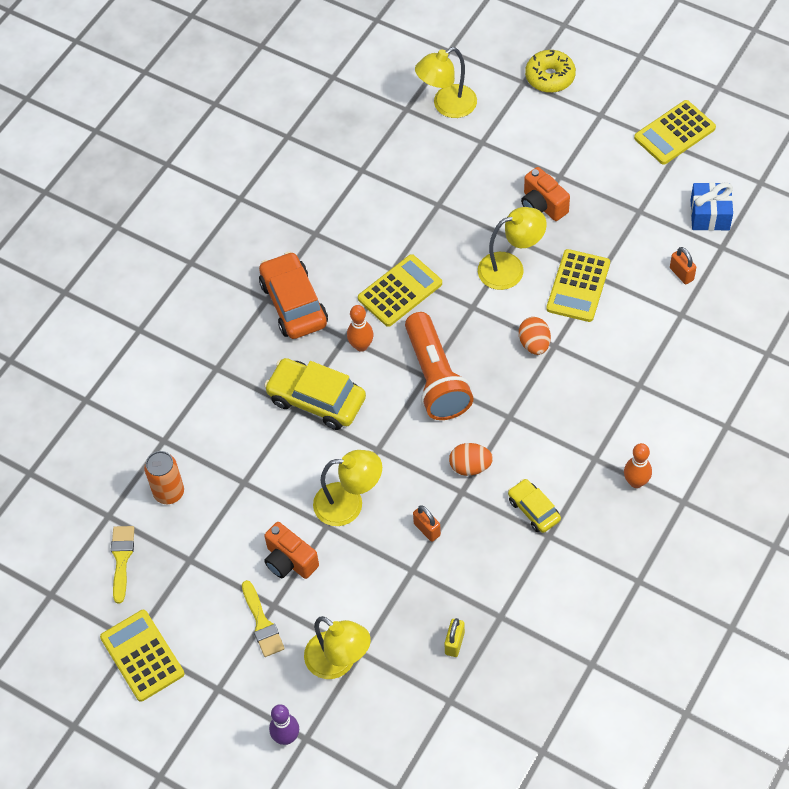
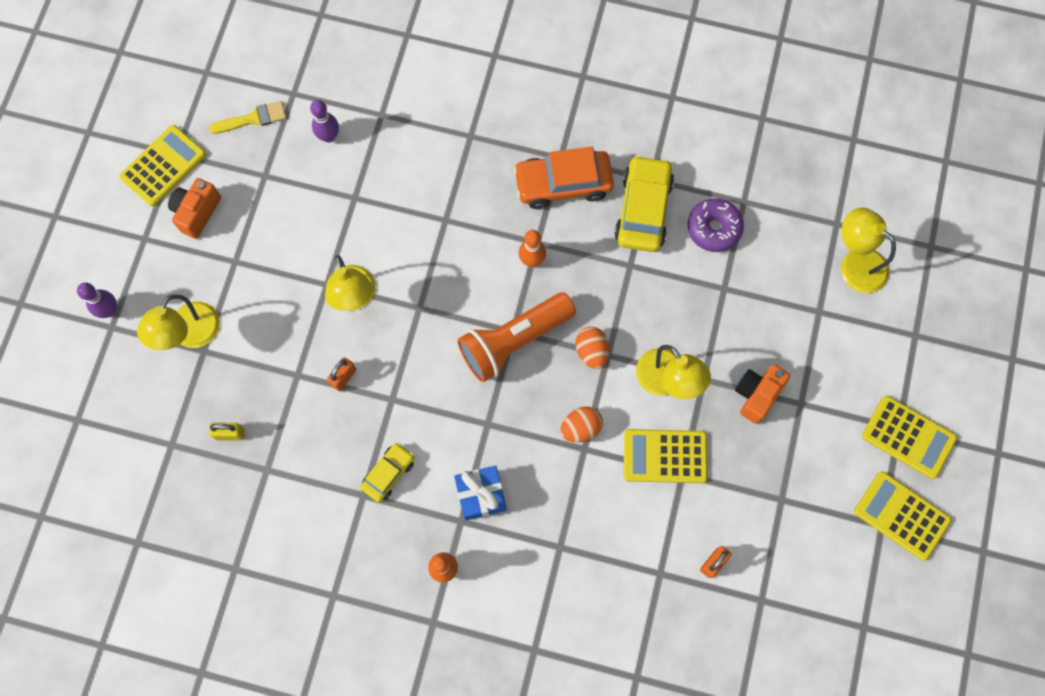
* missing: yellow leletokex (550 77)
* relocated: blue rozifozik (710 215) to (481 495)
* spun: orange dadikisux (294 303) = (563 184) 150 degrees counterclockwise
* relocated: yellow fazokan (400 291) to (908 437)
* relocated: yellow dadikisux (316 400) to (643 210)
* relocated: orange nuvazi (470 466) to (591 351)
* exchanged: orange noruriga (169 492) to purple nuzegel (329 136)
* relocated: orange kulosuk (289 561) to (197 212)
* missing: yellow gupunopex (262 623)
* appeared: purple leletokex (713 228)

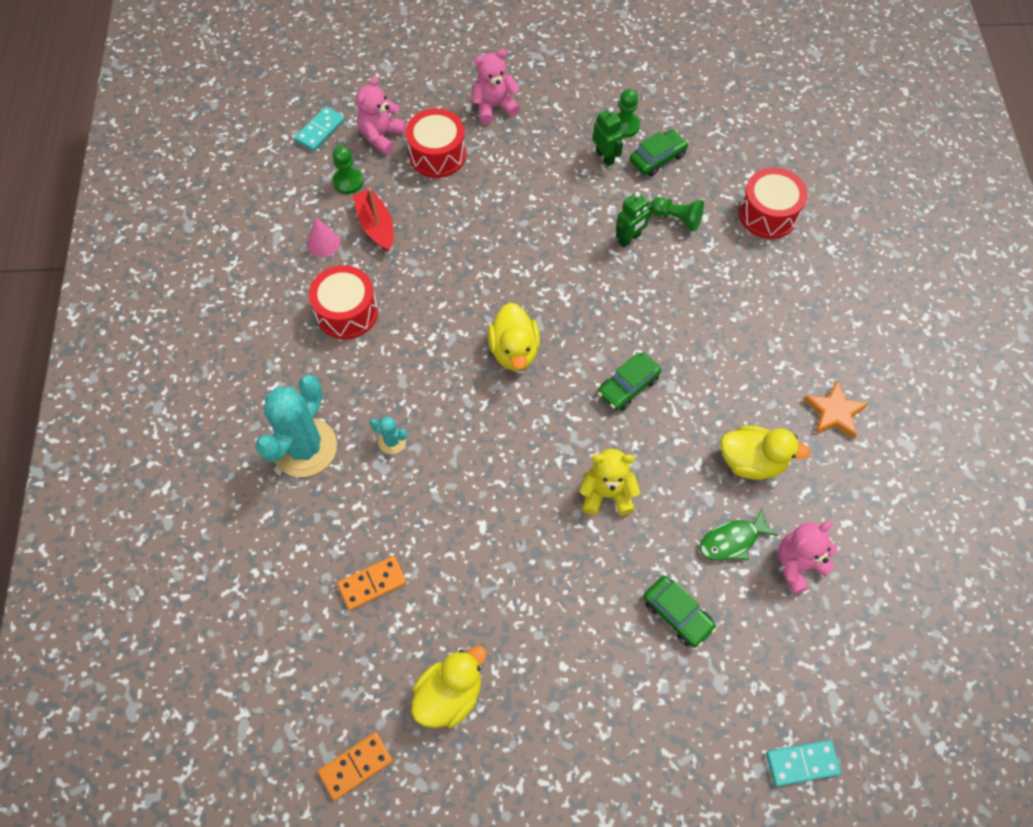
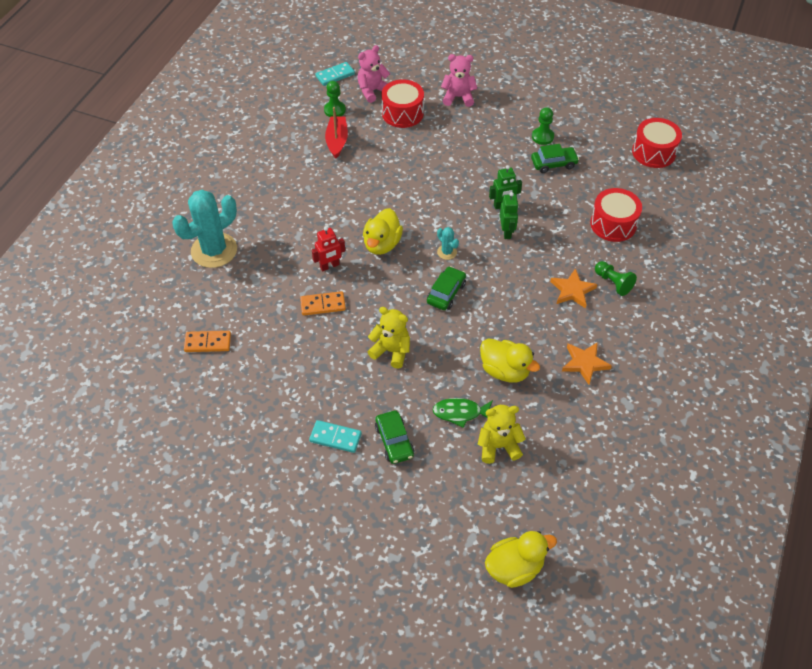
* relocated: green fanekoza (605 157) to (506 232)
* relocated: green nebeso (677 218) to (613 283)
* missing: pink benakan (323 243)
* relocated: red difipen (347 312) to (653 152)
* spun: green dadikisux (628 386) = (446 293) 135 degrees clockwise
* relocated: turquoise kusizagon (392 441) to (447 252)
* colour: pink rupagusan (798 564) to yellow rupagusan (498 446)
* relocated: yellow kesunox (449 694) to (514 568)
* relocated: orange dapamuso (356 766) to (323 305)
* relocated: turquoise dapamuso (802 763) to (335 437)
* appeared: red fanekoza (329 266)
* appeared: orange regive (572 290)

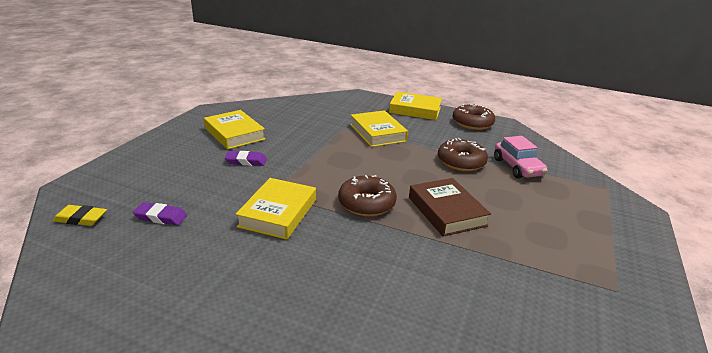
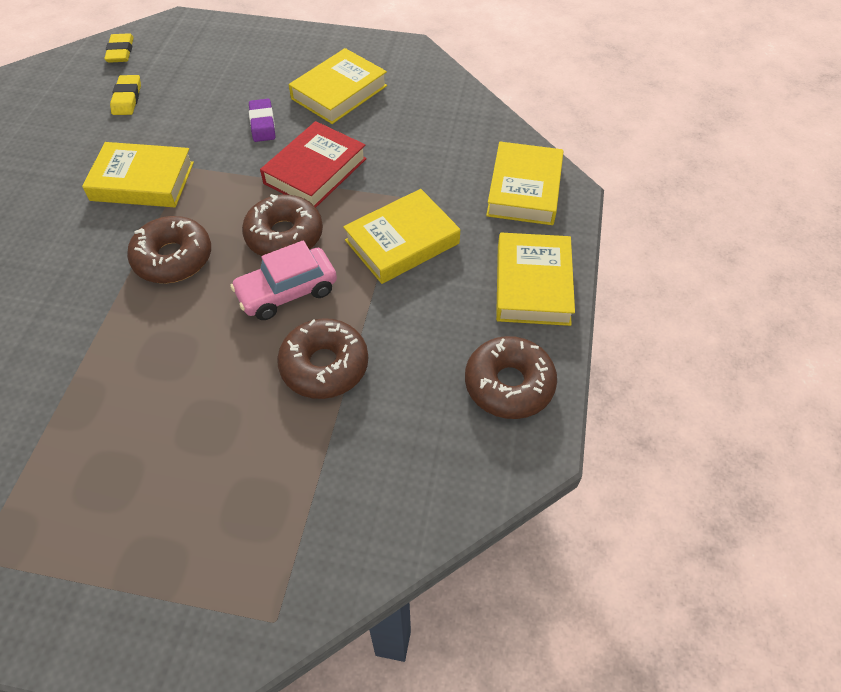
* relocated: pink dadikisux (517 167) to (287 292)
* missing: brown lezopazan (446 211)
* colour: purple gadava (161 217) to yellow gadava (127 98)
* appeared: red lezopazan (315 171)
* appeared: yellow lezopazan (524 189)
* appeared: brown leletokex (284 236)

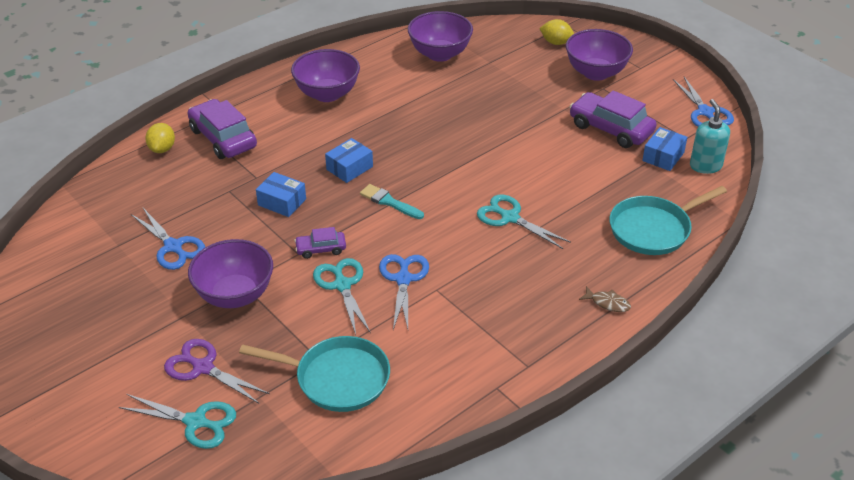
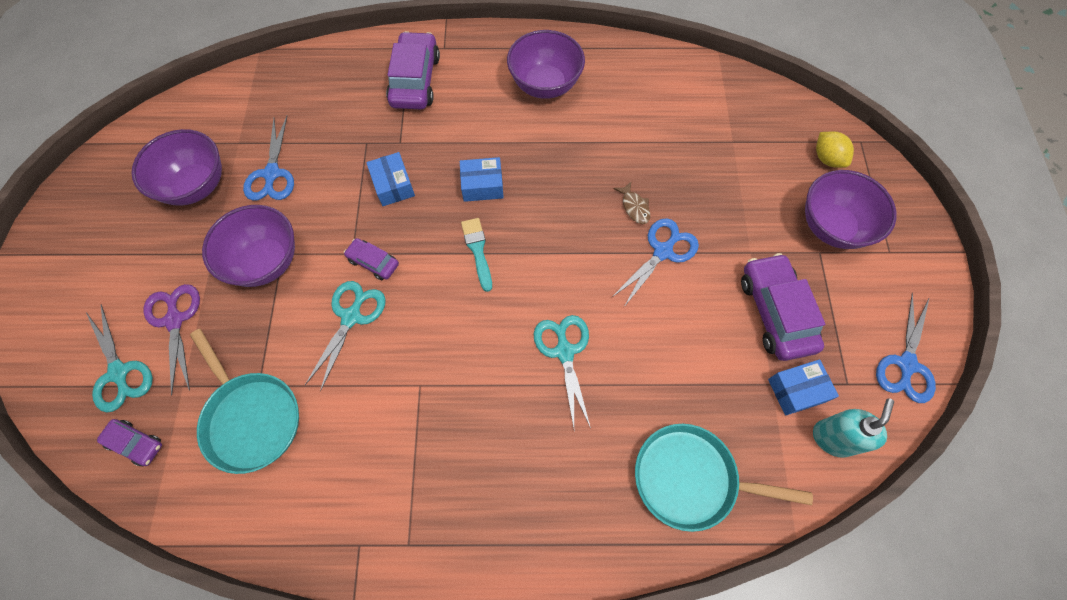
* relocated: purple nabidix (440 54) to (196 186)
* missing: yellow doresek (162 149)
* relocated: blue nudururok (403 279) to (663 251)
* relocated: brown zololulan (608 303) to (634 207)
* appeared: purple dadikisux (136 443)

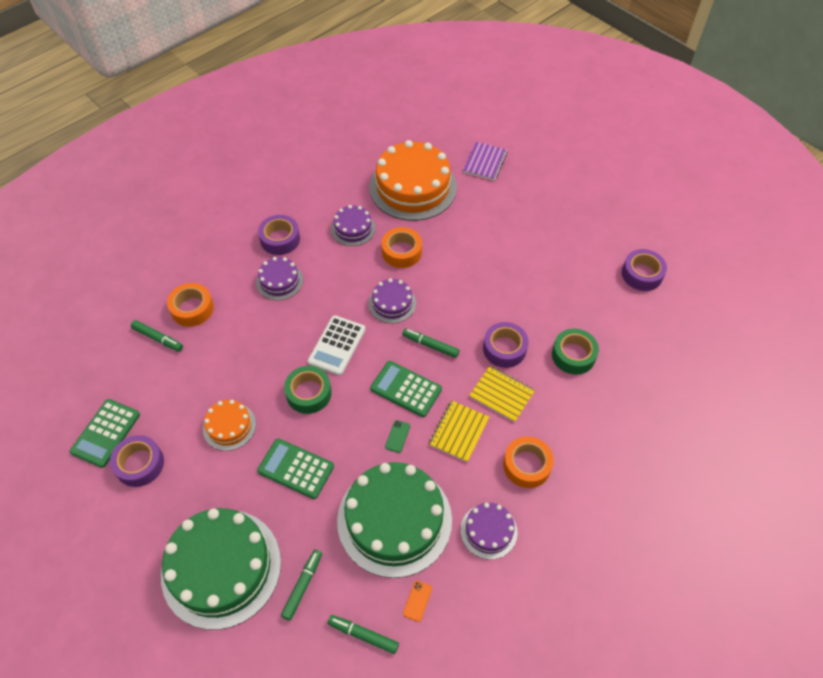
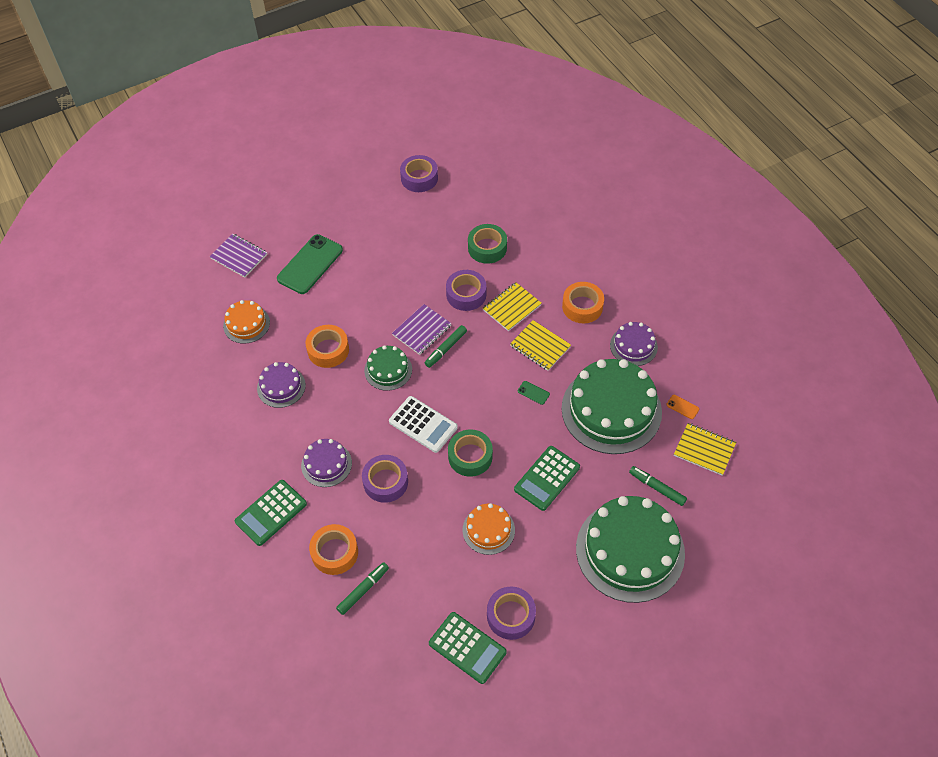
* size: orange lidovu (413 187) = (246 324) x0.49
* relocated: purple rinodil (280 239) to (385 482)
* colour: purple lidovu (392 303) to green lidovu (388 370)
* relocated: green fazokan (406 389) to (271 513)
* exchanged: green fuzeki (363 635) to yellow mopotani (704 450)
* appeared: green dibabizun (310 264)
* appeared: purple mopotani (422 330)

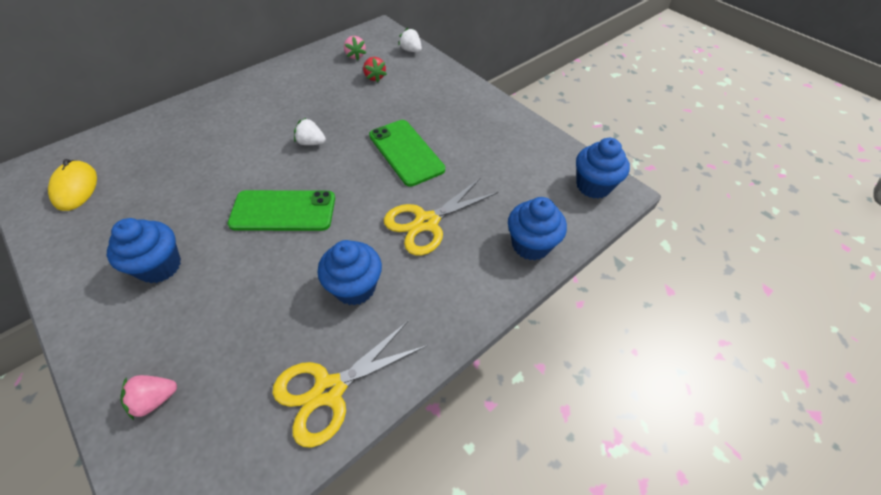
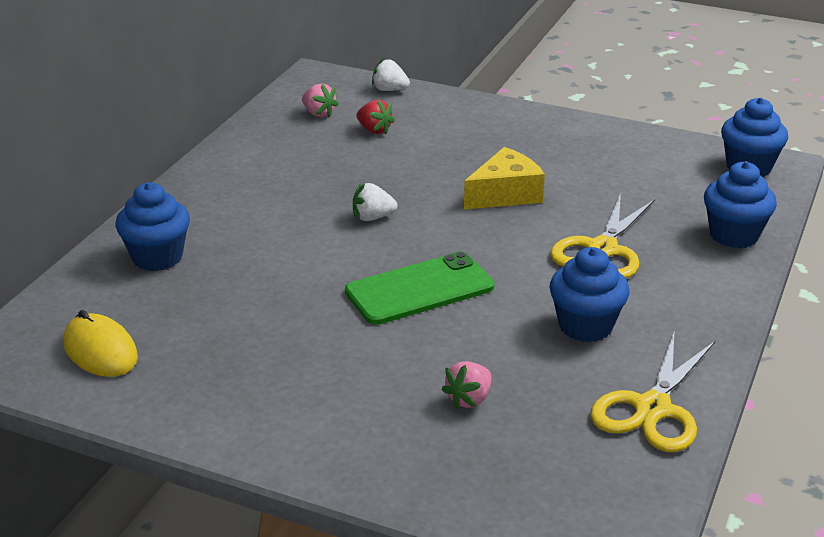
* exchanged: green dibabizun (406 152) to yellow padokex (505 194)
* relocated: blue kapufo (160 266) to (157 257)
* relocated: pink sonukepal (155 399) to (469 399)

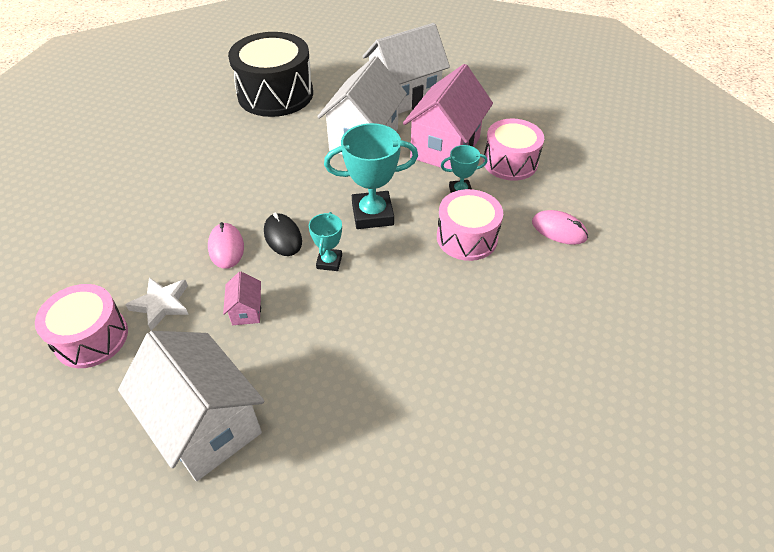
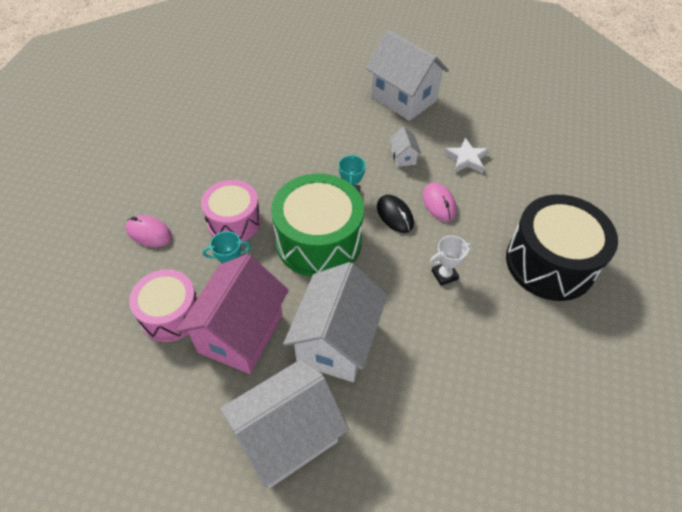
* relocated: black difipen (275 94) to (550 263)
* exchanged: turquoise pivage (372 214) to green difipen (318 241)
* colour: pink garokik (246 311) to white garokik (403 157)
* missing: pink difipen (91 338)
* appeared: white pivage (444 275)

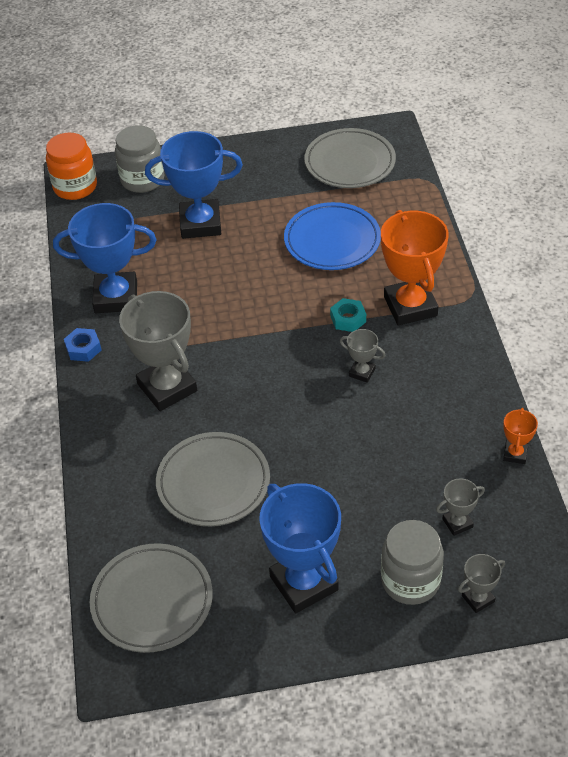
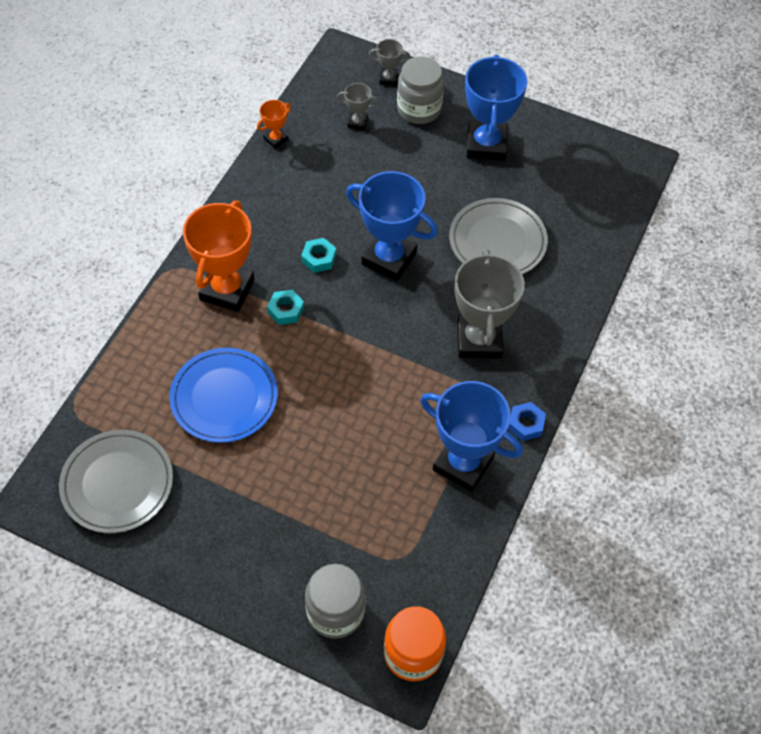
* relocated: blue pivage (200 223) to (389 258)
* exchanged: grey pivage (362 372) to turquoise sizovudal (319 258)
* missing: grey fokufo (152 601)

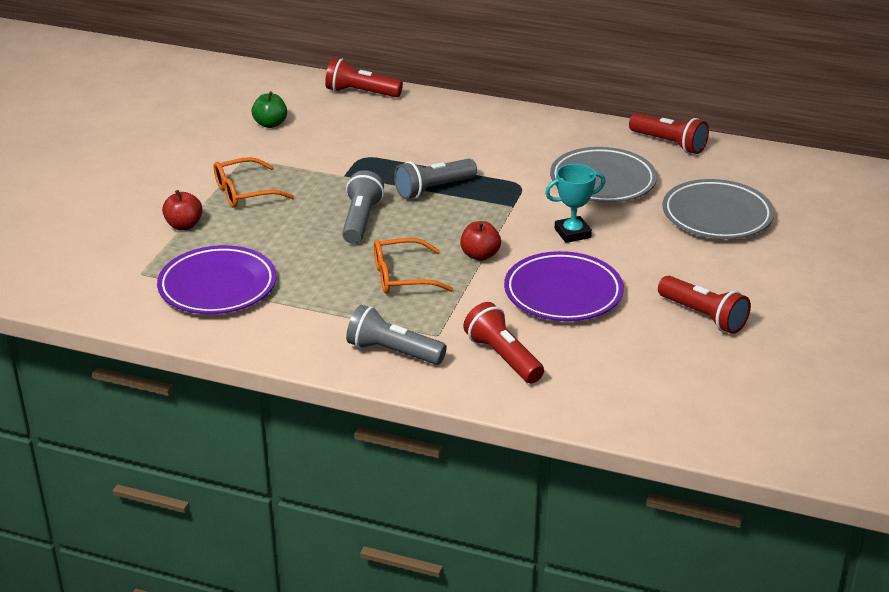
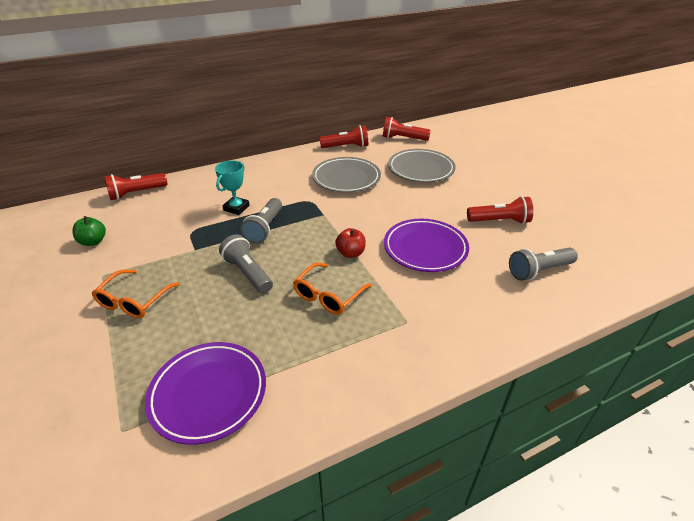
* relocated: turquoise pivage (572 233) to (236 208)
* missing: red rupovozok (184 225)
* relocated: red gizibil (503 357) to (403 138)
* relocated: grey gizibil (393 352) to (539 271)

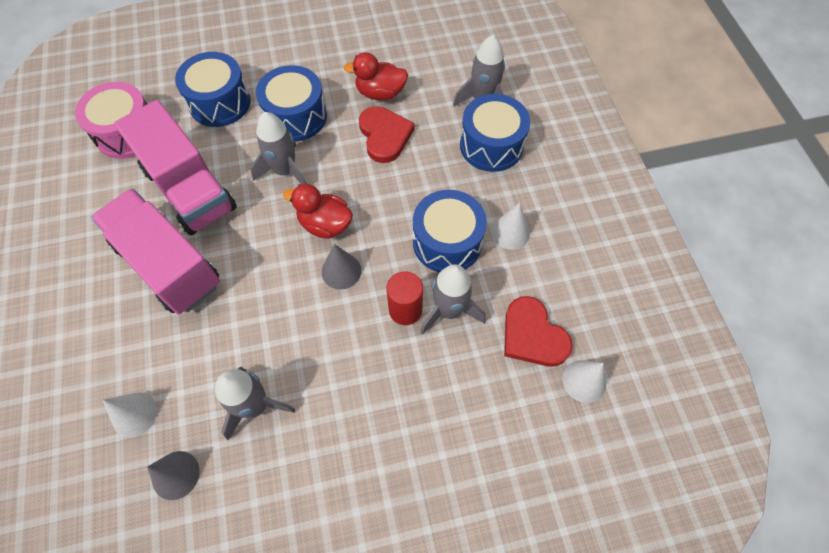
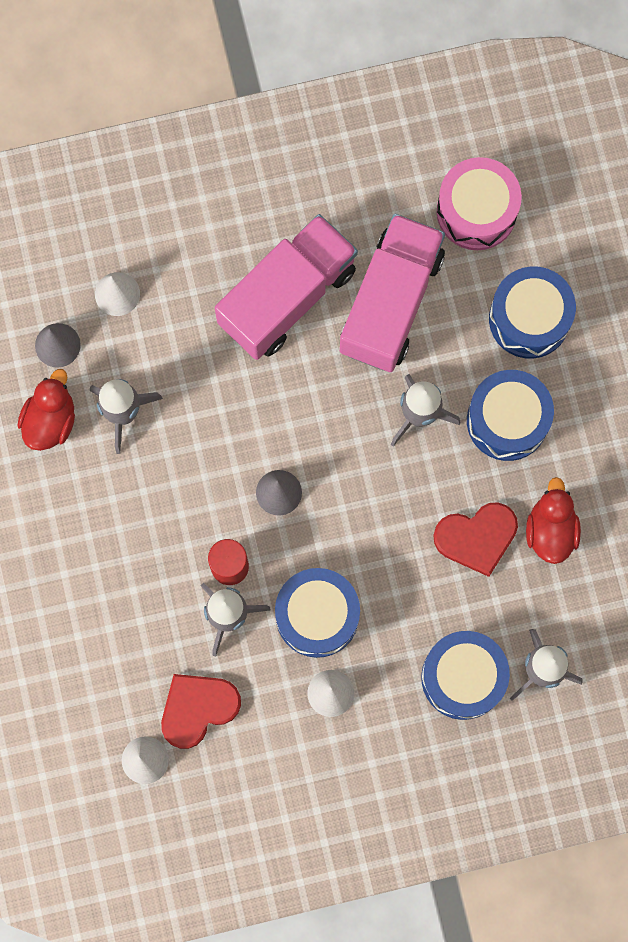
* spun: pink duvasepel (189 189) = (391 303) 150 degrees clockwise
* relocated: red kesunox (325 224) to (50 420)

